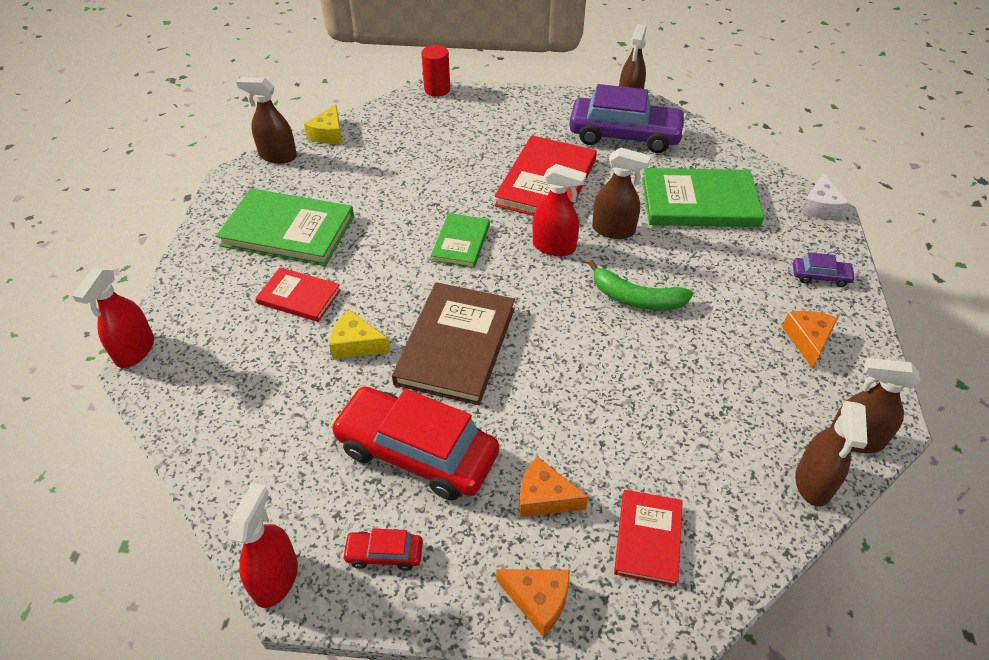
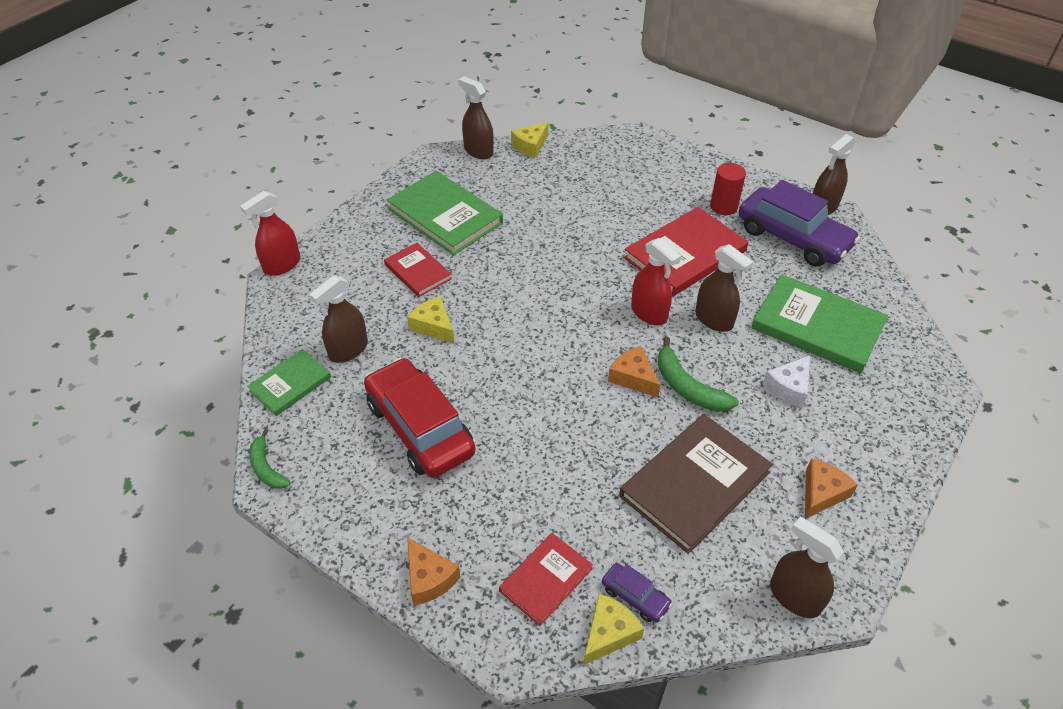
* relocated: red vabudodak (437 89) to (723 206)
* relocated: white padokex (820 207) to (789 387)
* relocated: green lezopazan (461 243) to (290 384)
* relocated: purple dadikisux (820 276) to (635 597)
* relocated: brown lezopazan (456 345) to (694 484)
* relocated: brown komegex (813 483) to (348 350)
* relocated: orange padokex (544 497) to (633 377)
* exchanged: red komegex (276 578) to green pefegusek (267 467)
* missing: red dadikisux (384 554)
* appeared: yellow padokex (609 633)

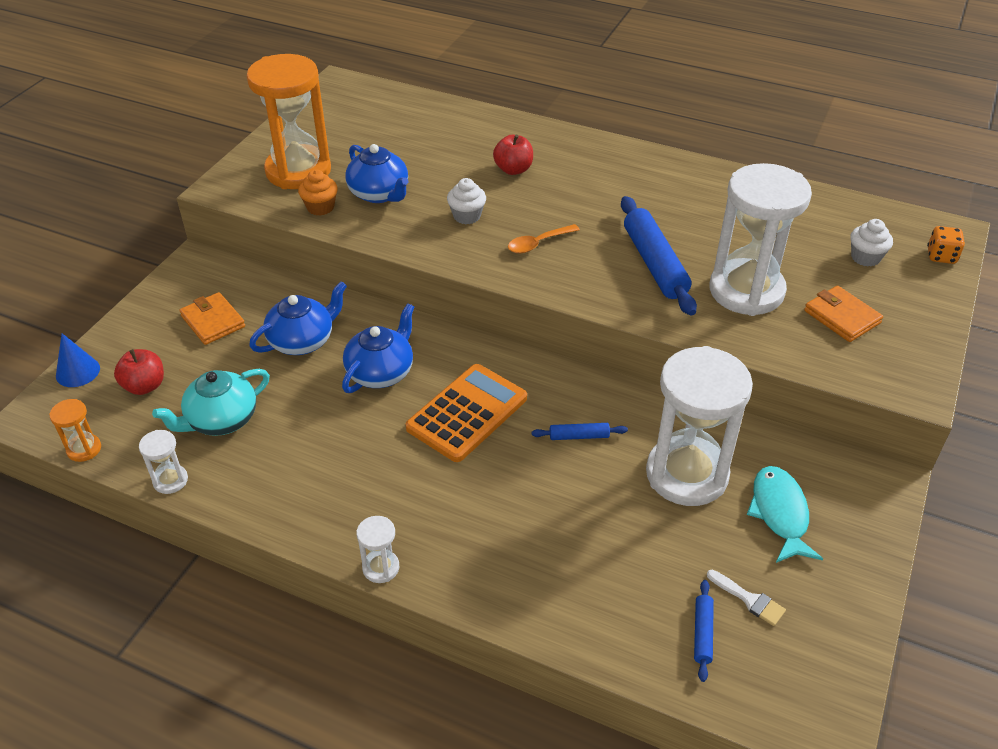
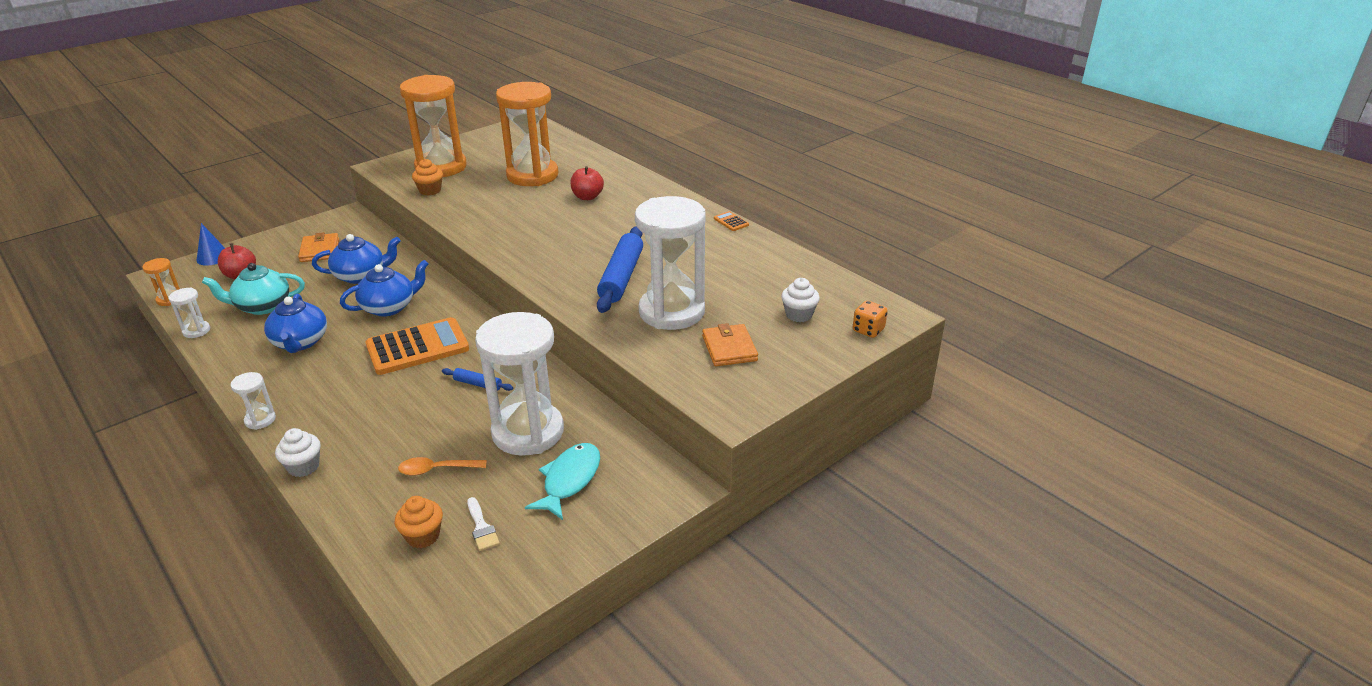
* relocated: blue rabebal (379 194) to (300 342)
* relocated: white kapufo (467 216) to (303 467)
* relocated: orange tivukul (538 243) to (436 469)
* exchanged: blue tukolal (702 633) to orange kapufo (423 536)
* appeared: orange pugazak (532 175)
* appeared: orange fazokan (731 222)

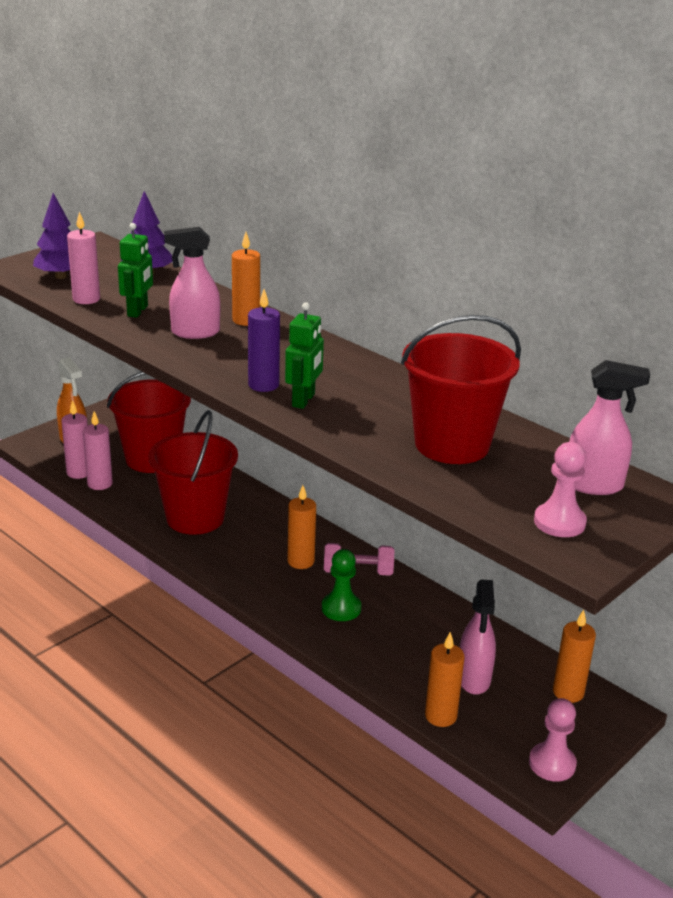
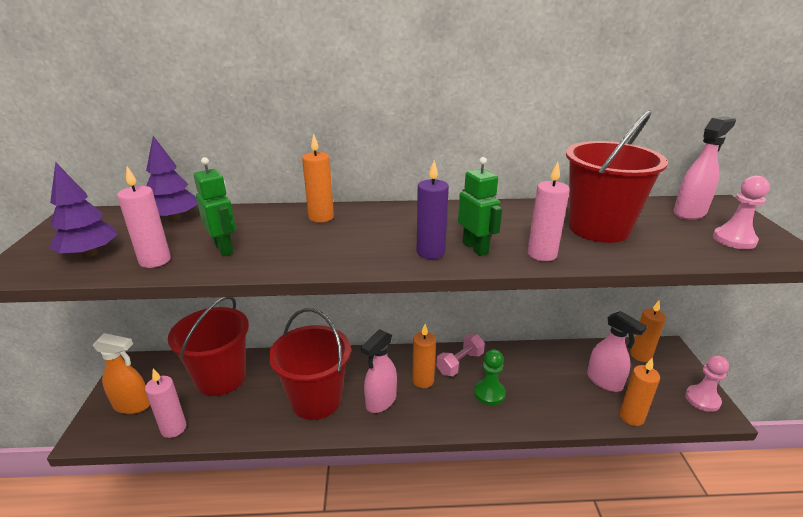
* relocated: pink komegex (195 332) to (381 401)
* relocated: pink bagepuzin (100 484) to (542 254)

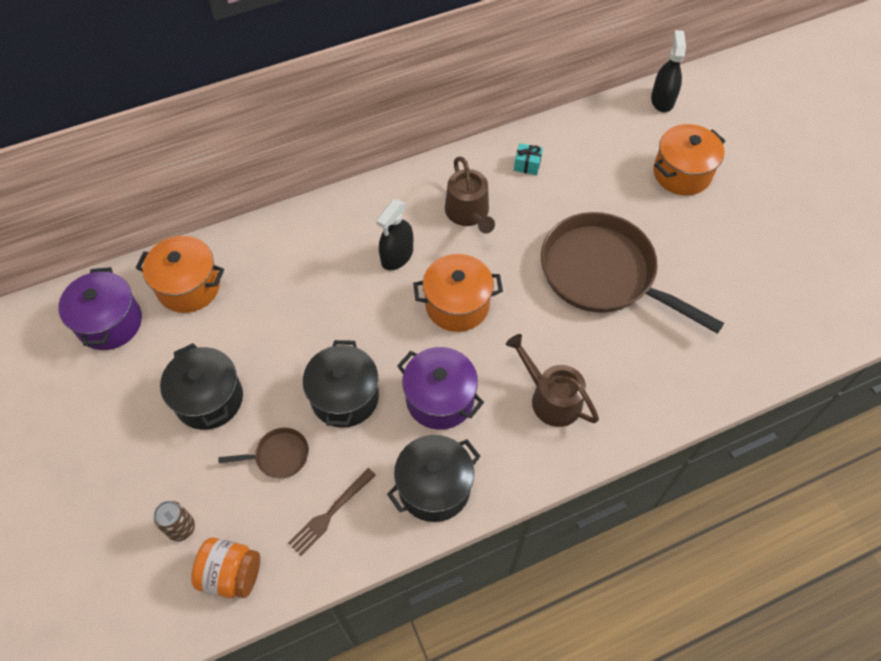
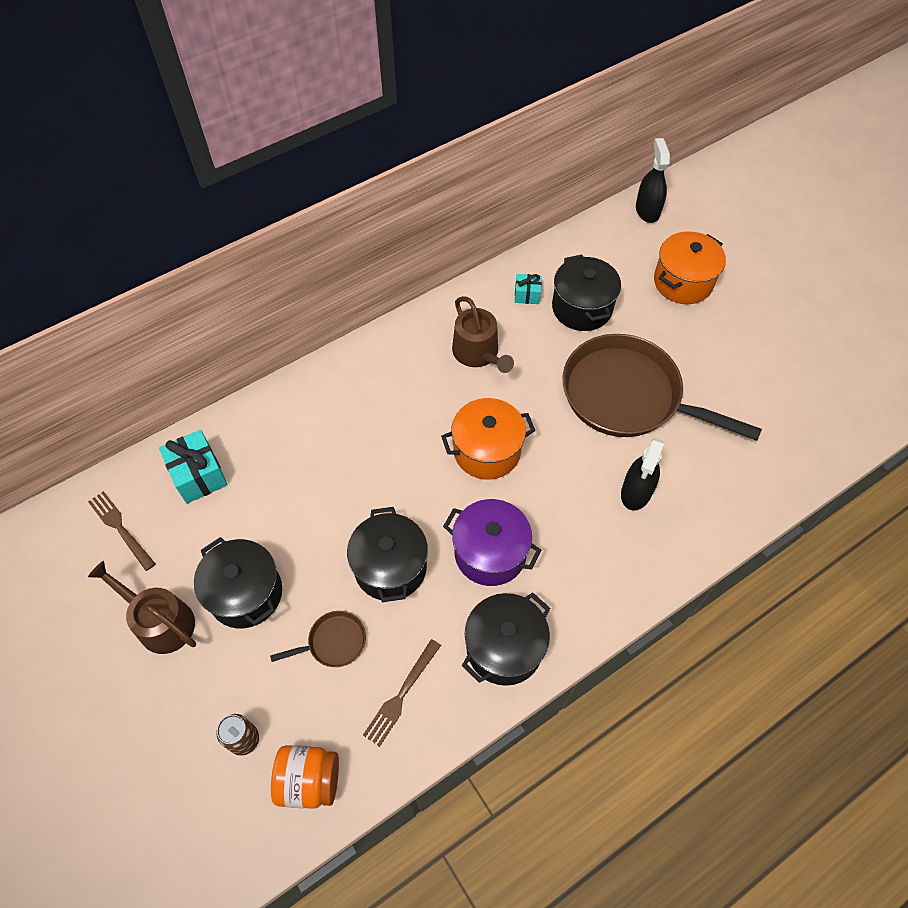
* relocated: black komegex (397 256) to (636 492)
* exchanged: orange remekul (189 287) to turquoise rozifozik (199 475)
* exchanged: purple remekul (110 322) to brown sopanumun (120 528)
* relocated: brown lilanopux (551 398) to (160 621)
* appeared: black remekul (582 308)

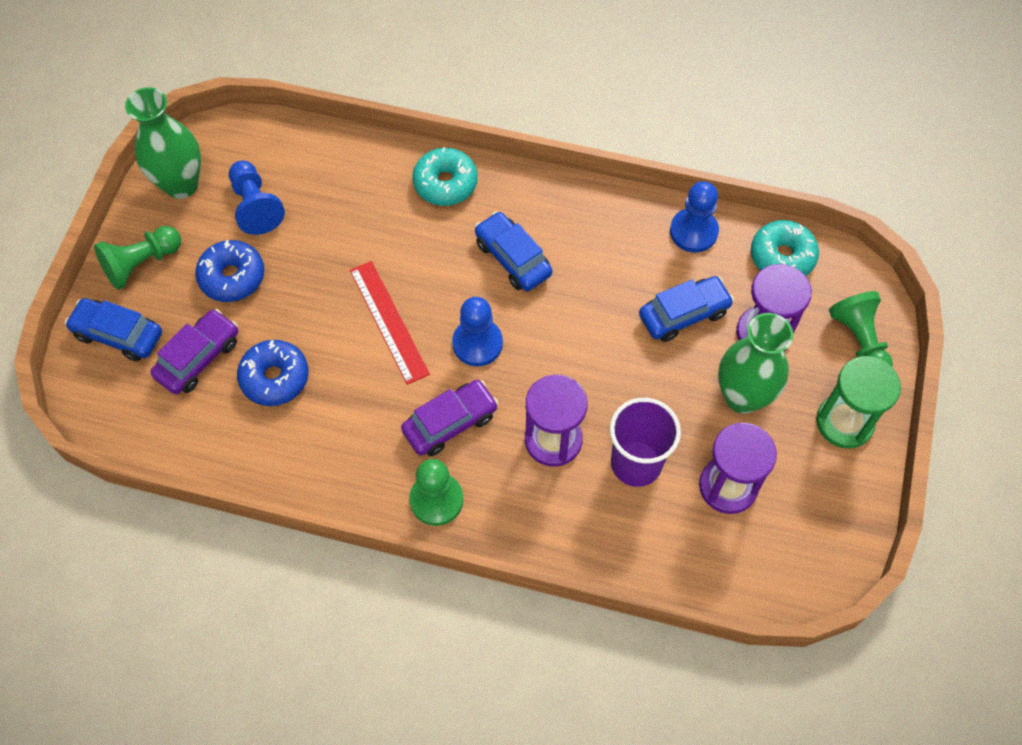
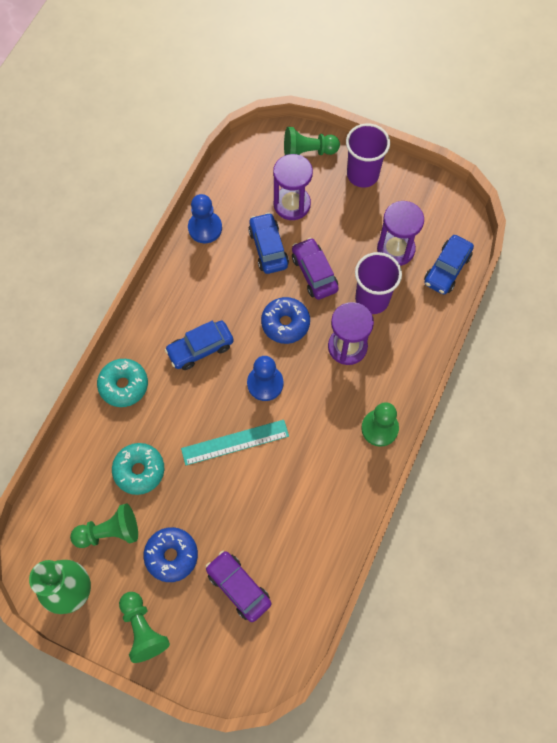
* colour: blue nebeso (255 206) to green nebeso (109 532)
* relocated: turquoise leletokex (782 257) to (139 470)
* colour: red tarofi (389 321) to turquoise tarofi (235 442)
* relocated: blue dadikisux (118 334) to (447 269)
* missing: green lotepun (742 396)
* relocated: blue leletokex (275 378) to (285 323)
* exchanged: green pugazak (844 422) to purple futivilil (362 174)
* relocated: purple dadikisux (450 423) to (314 273)

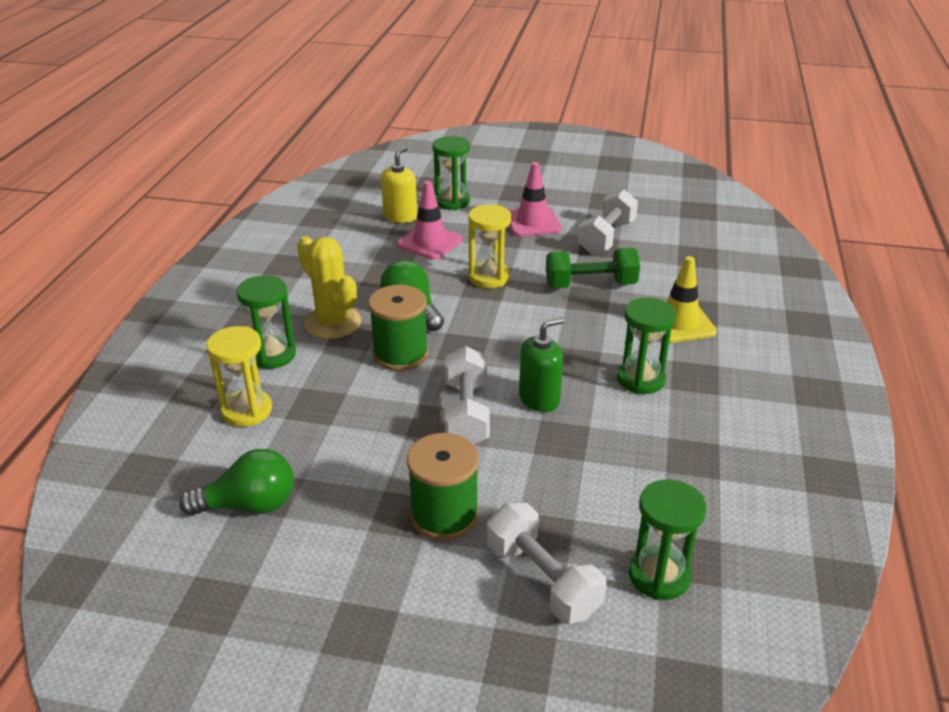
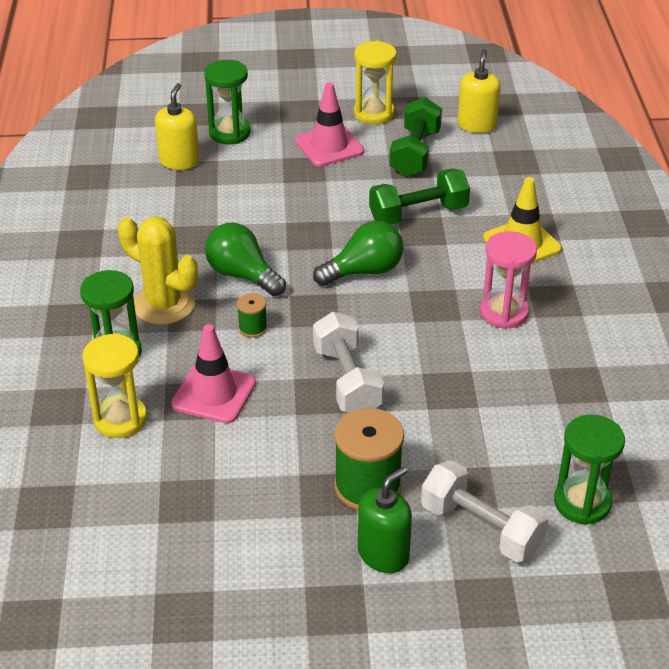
* relocated: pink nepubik (429 242) to (214 393)
* colour: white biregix (606 237) to green biregix (415 153)
* relocated: yellow pugazak (489 277) to (374 113)
* size: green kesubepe (400 354) = (252 328) x0.49
* colour: green pugazak (640 379) to pink pugazak (504 312)
* relocated: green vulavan (539 399) to (383 554)
* relocated: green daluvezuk (249 505) to (364 271)
* appeared: yellow vulavan (476 125)

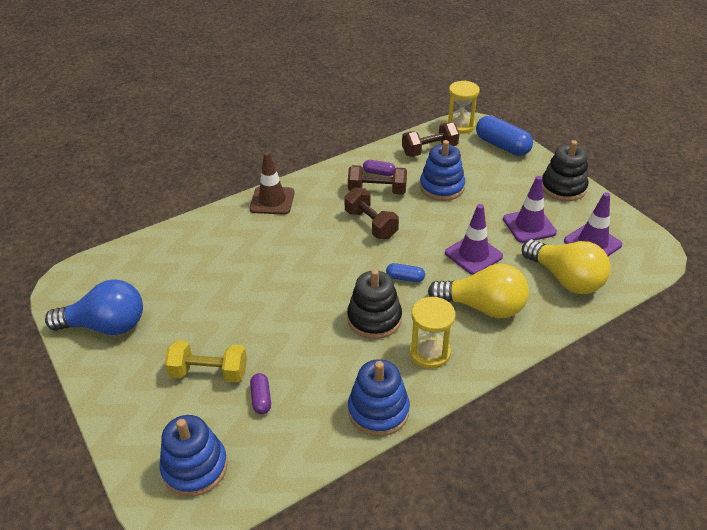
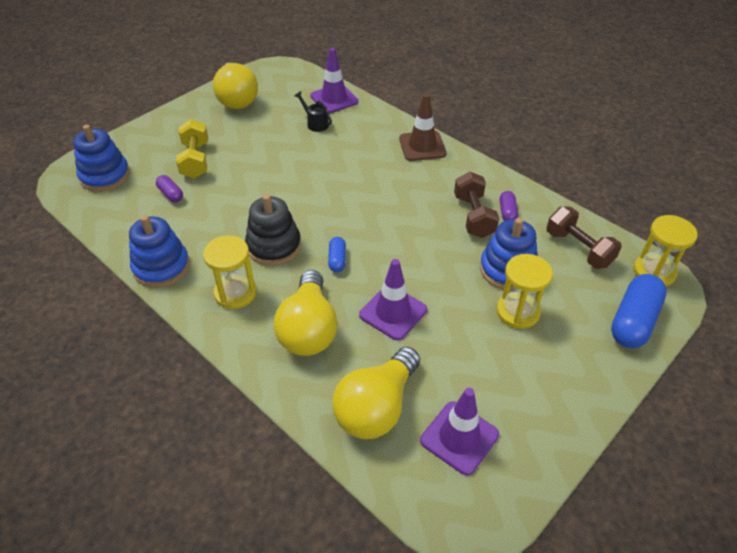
* missing: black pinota (563 188)
* relocated: purple nepubik (529 226) to (334 99)
* missing: brown biregix (371 224)
* colour: blue daluvezuk (106 326) to yellow daluvezuk (237 98)
* spun: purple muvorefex (261 398) = (171 194) 75 degrees clockwise
* appeared: black lilanopux (315 123)
* appeared: yellow pugazak (518 312)

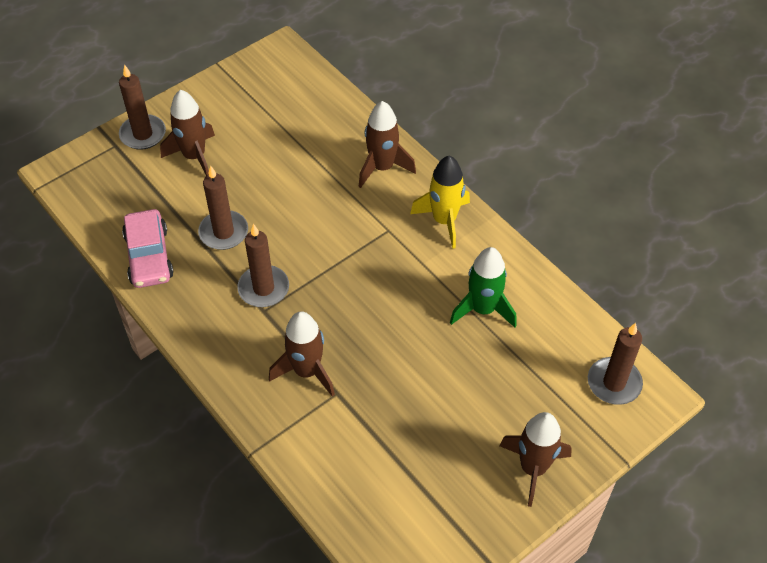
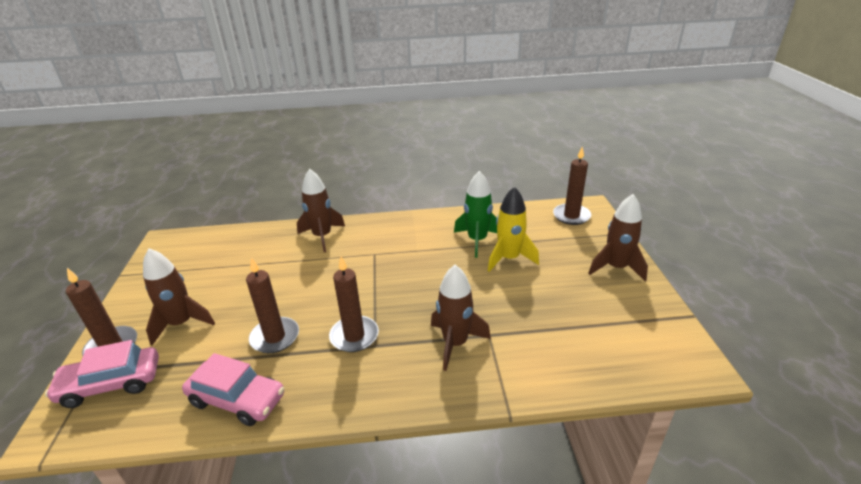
* relocated: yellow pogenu (444 220) to (509 258)
* appeared: pink dadikisux (111 384)

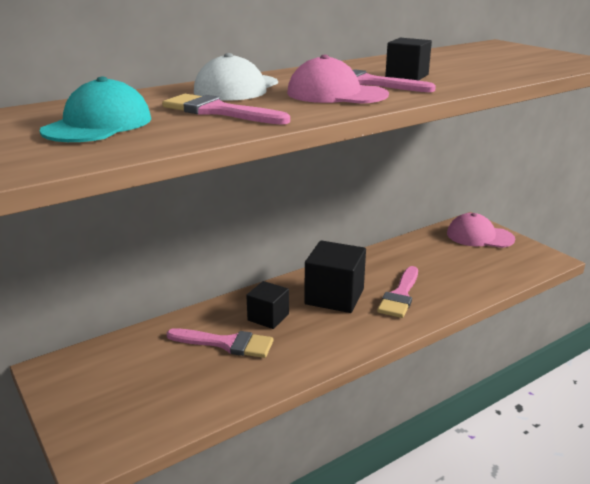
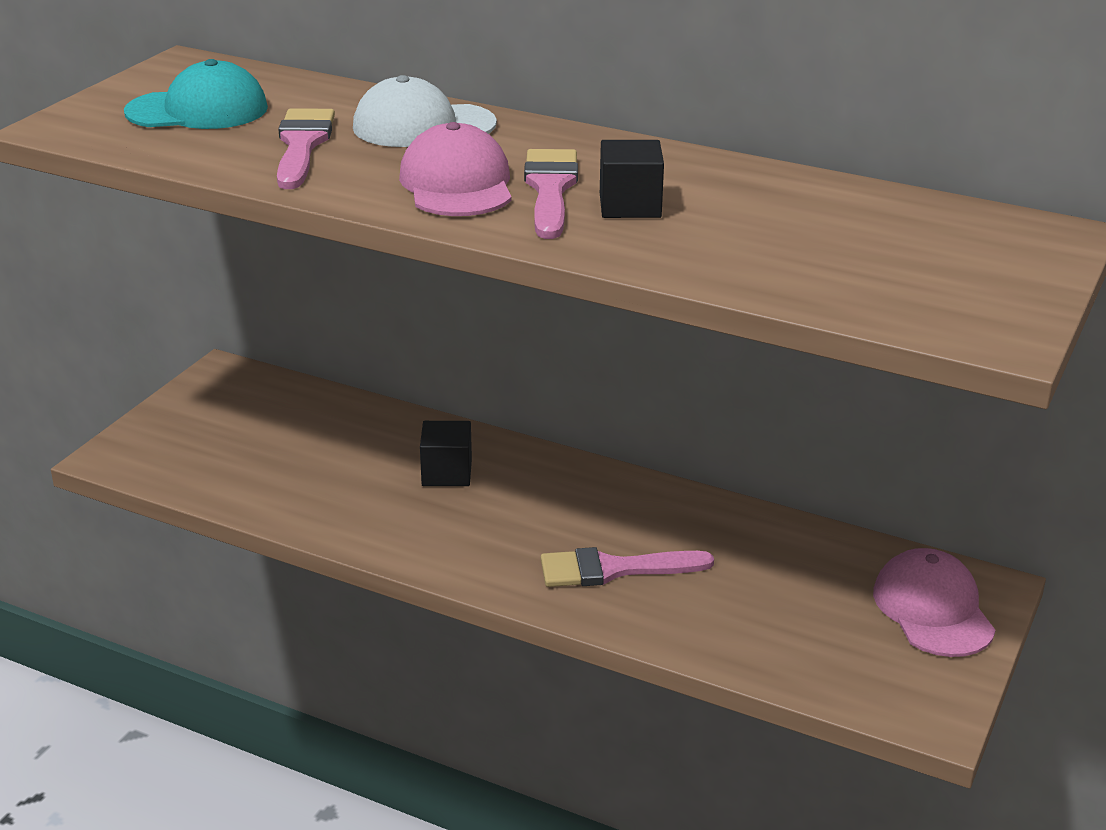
* missing: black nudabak (334 296)
* missing: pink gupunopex (226 343)

